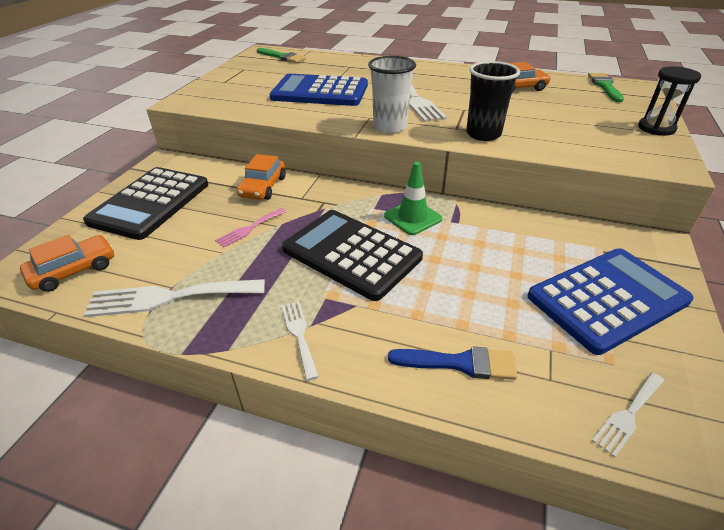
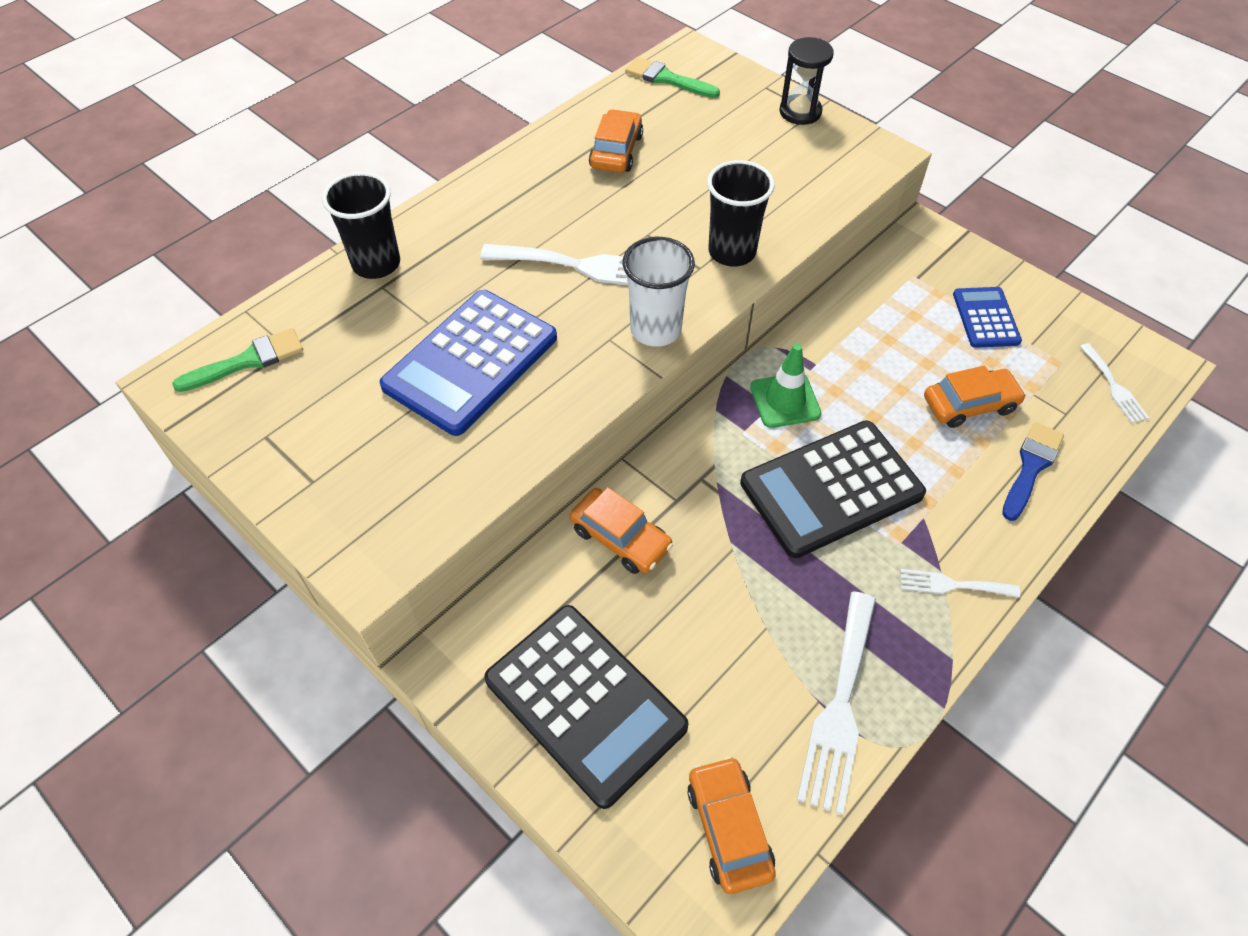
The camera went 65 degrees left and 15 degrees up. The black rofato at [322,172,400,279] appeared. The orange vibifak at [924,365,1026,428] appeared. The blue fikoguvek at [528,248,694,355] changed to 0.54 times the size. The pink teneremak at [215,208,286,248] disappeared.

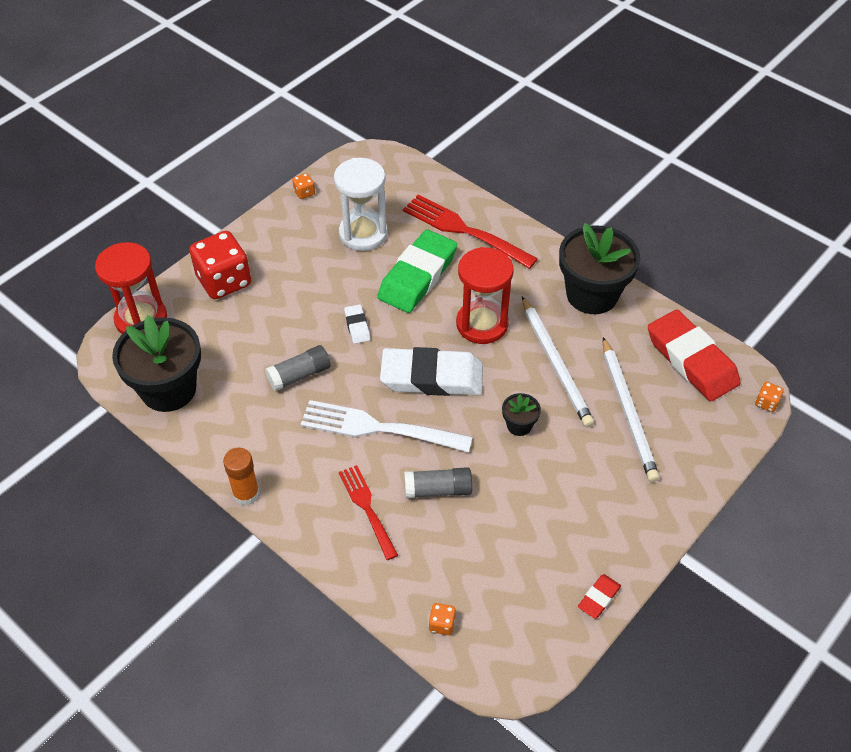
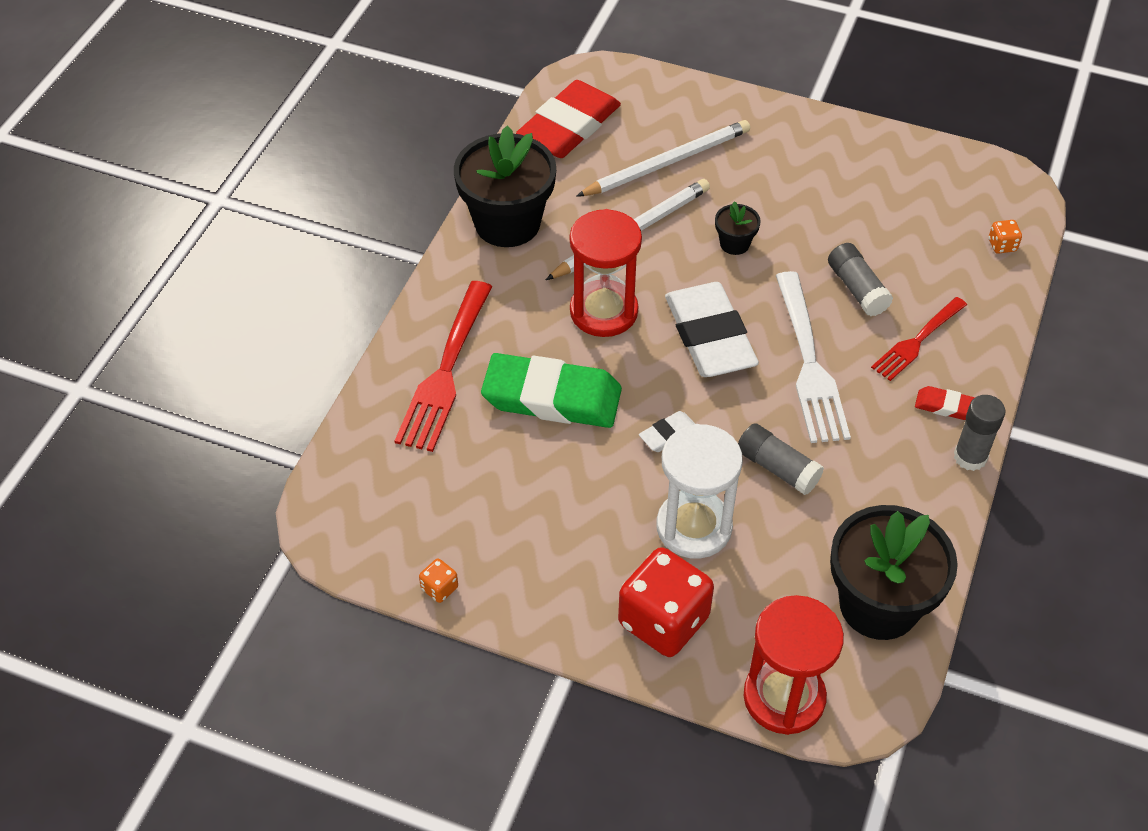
The camera went 110 degrees left and 0 degrees up. The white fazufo moved from [334,158,388,251] to [657,424,743,559]. The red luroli moved from [578,574,621,619] to [915,386,975,420]. The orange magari at [223,448,260,505] became the grey magari at [954,395,1005,471]. The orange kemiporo at [755,382,784,412] disappeared.

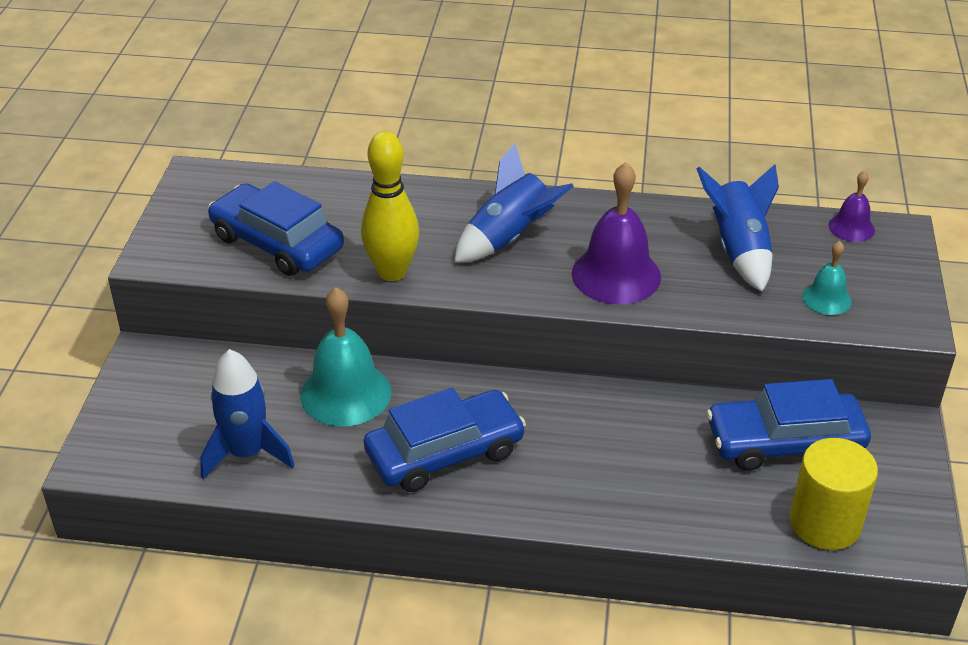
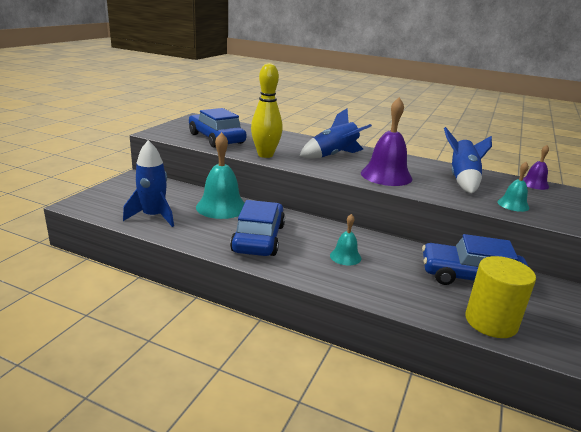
The camera went 15 degrees right and 15 degrees down. The blue vibifak at [364,388,526,492] turned 75 degrees counterclockwise. The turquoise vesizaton at [330,214,361,265] appeared.

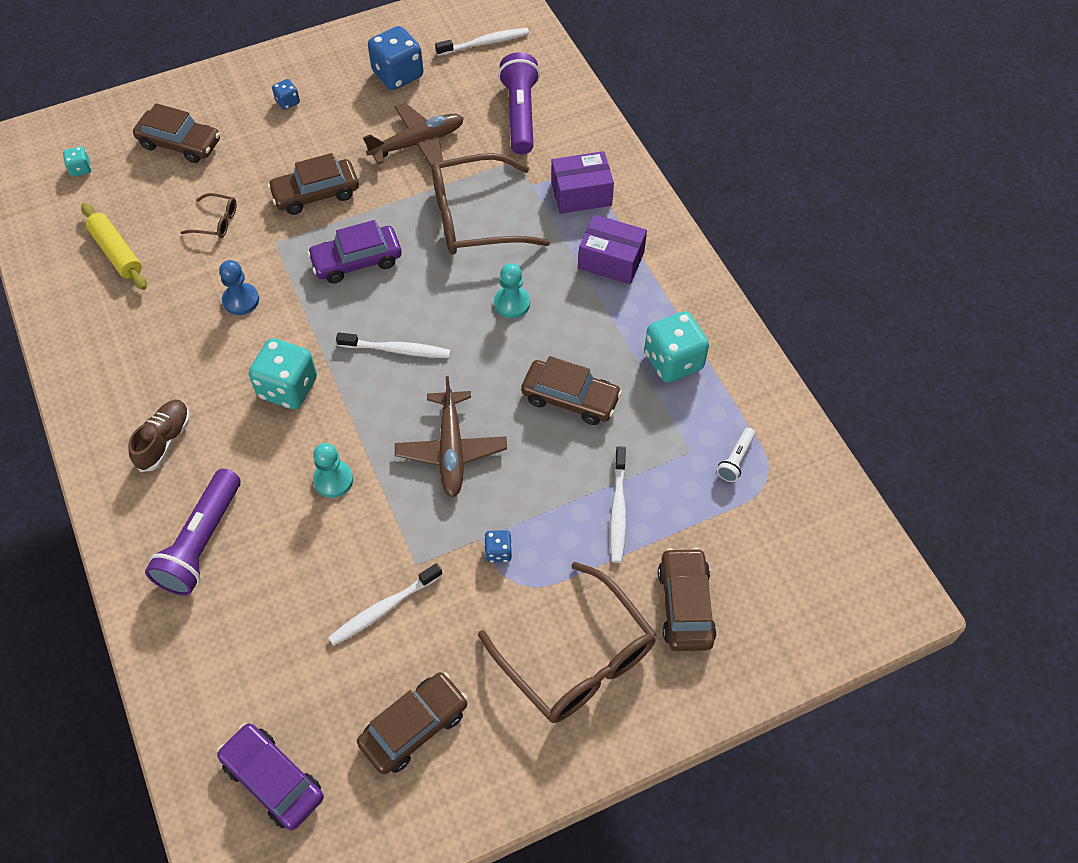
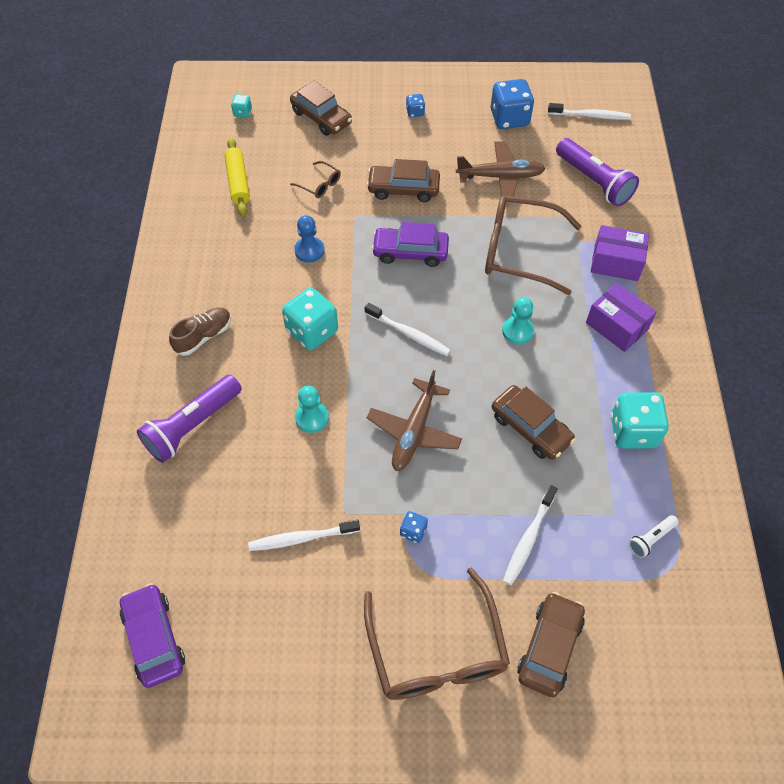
The camera went 25 degrees right and 0 degrees up. The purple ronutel at [498,52,540,155] turned 120 degrees clockwise. The brown vibifak at [357,672,468,774] disappeared.

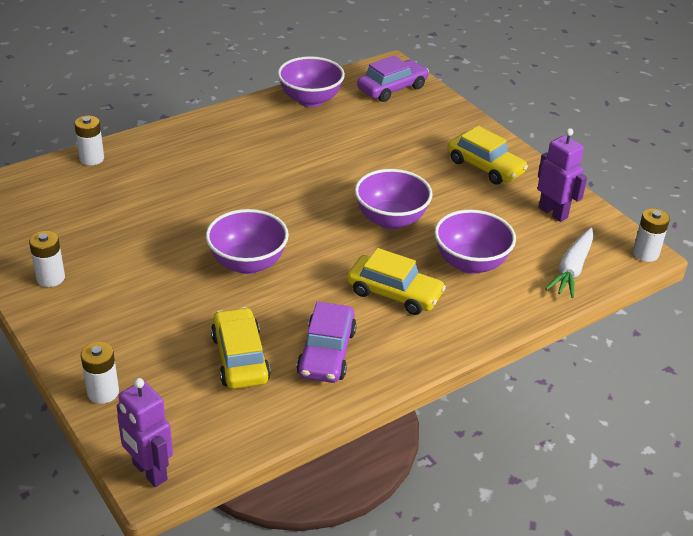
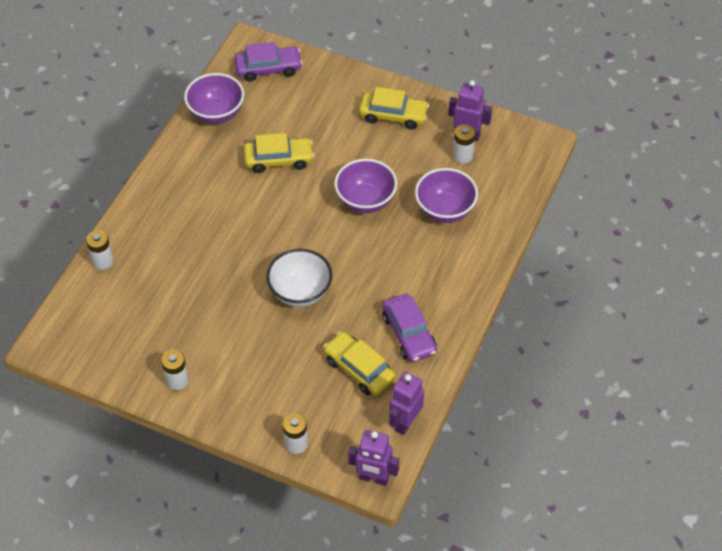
The camera went 30 degrees left and 15 degrees up. The purple vibifak at [357,55,429,102] turned 60 degrees clockwise. The yellow vibifak moved from [347,248,446,315] to [244,133,314,173]. The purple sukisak at [206,209,289,274] became the white sukisak at [266,249,332,307]. The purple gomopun at [389,372,424,435] appeared. The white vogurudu moved from [633,209,670,262] to [453,124,475,163]. The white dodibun at [545,228,594,298] disappeared.

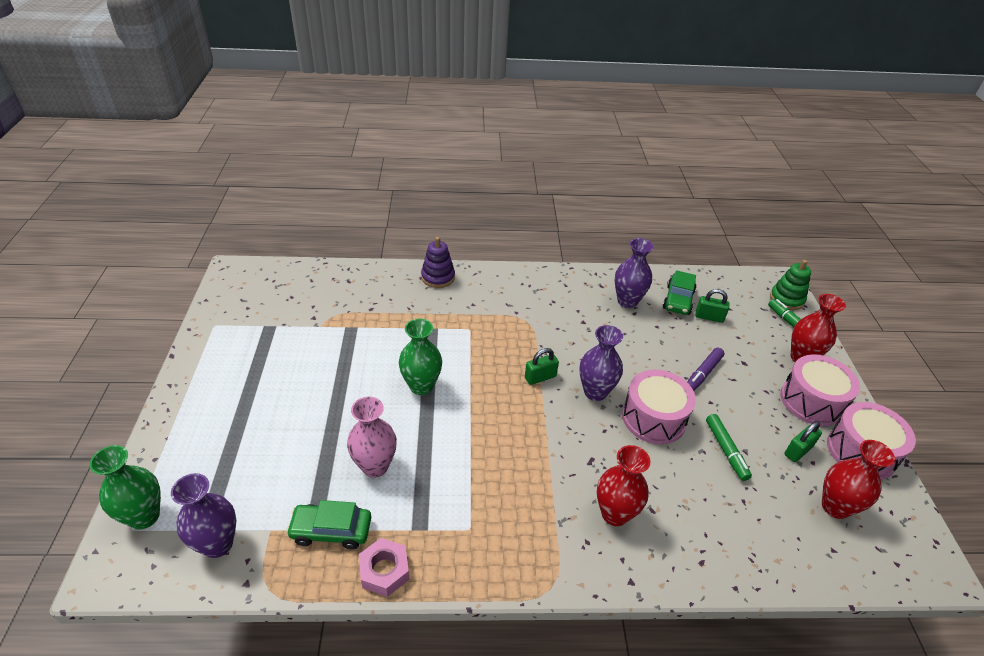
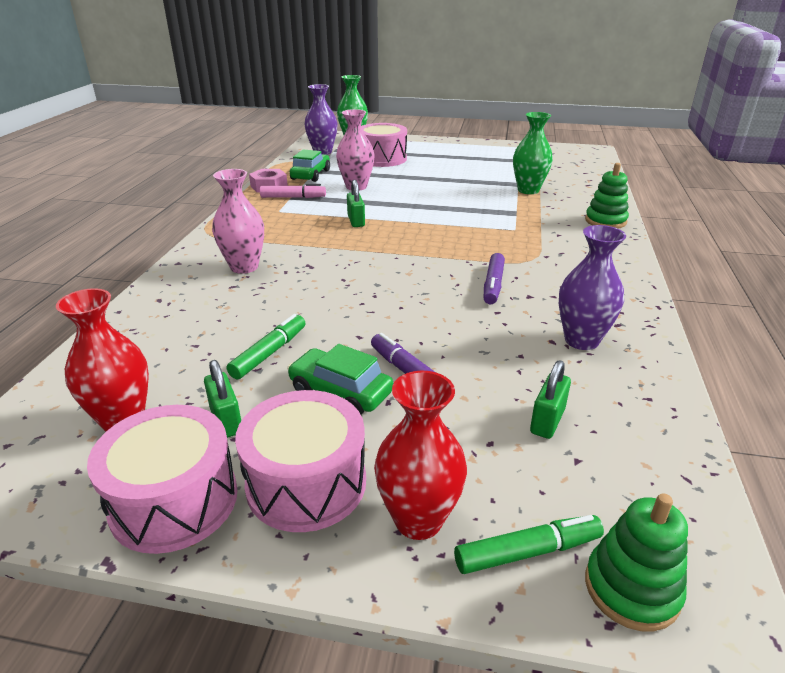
The camera went 105 degrees right and 10 degrees down. The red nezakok at [597,445,650,526] became the pink nezakok at [212,169,264,274]. The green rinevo at [706,414,752,481] turned 120 degrees clockwise. The pink rinevo at [260,184,326,198] appeared. The green vibifak moved from [663,270,696,315] to [287,344,393,415]. The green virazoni moved from [525,348,559,385] to [347,180,365,227]. The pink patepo moved from [622,369,696,444] to [361,123,407,167]. The purple rinevo at [484,253,505,304] appeared. The green nezakok moved from [399,319,442,395] to [513,112,553,194]. The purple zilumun at [421,237,455,288] became the green zilumun at [585,163,629,228]. The purple nezakok at [579,325,623,401] disappeared.

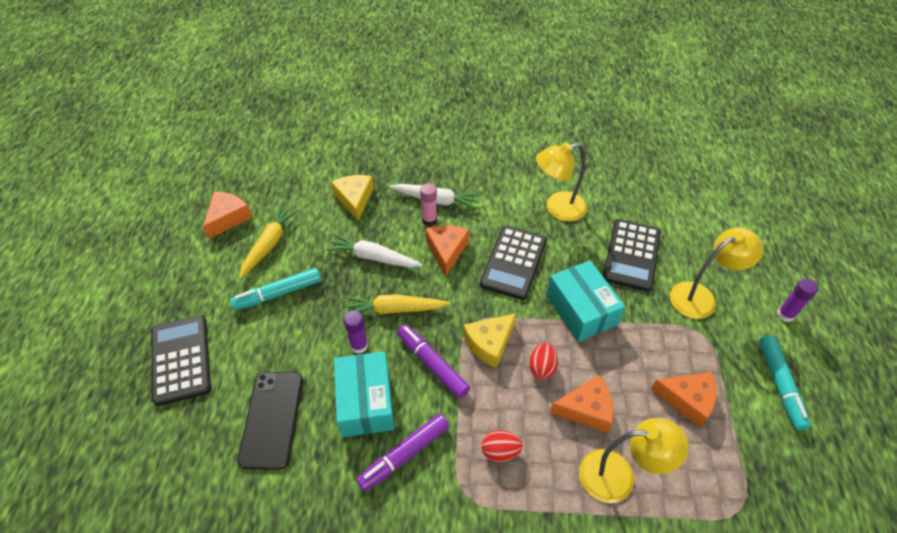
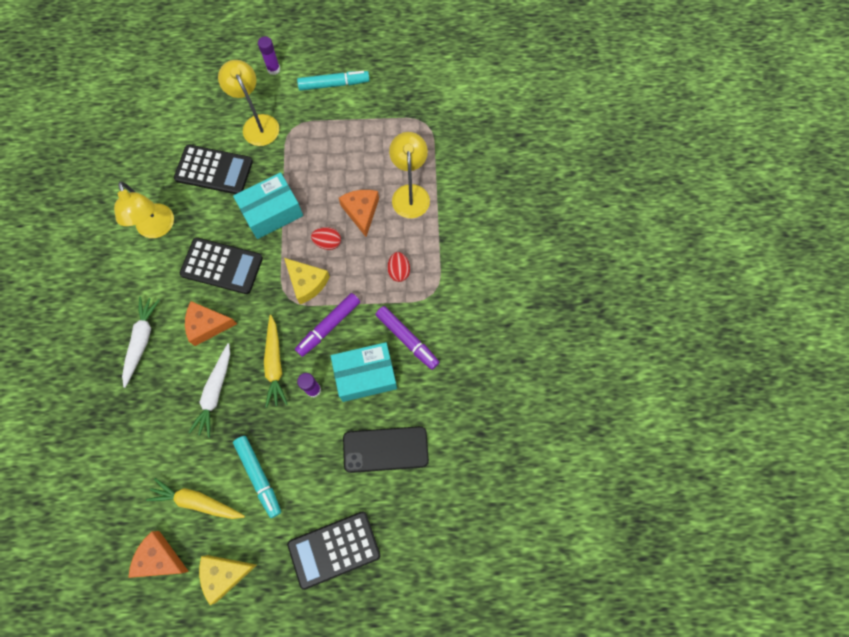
The camera went 95 degrees left and 20 degrees up. The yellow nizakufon moved from [331,175,374,221] to [199,555,257,605]. The pink magari at [420,183,437,226] disappeared. The orange nizakufon at [650,372,717,428] disappeared.

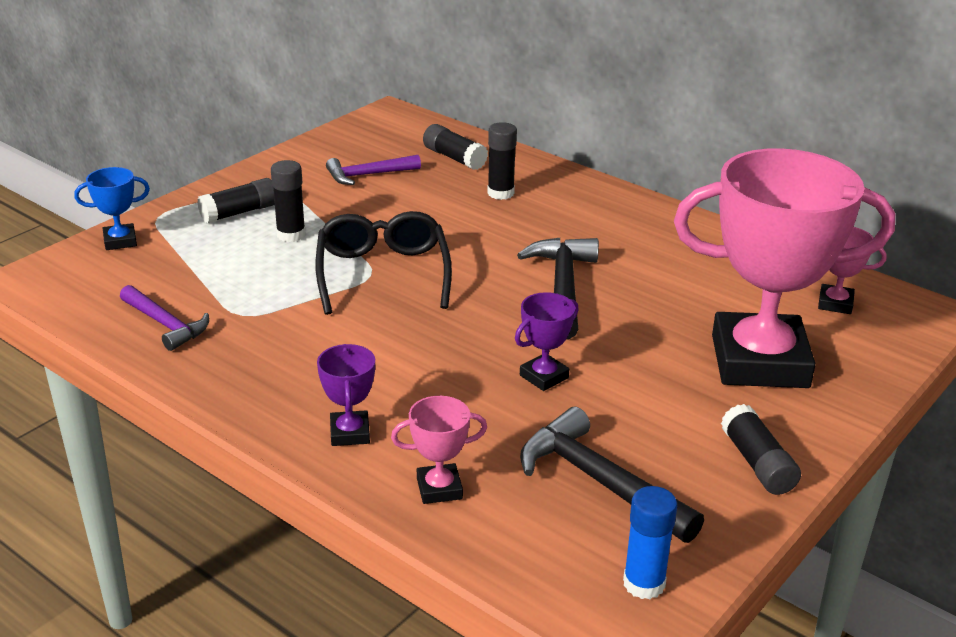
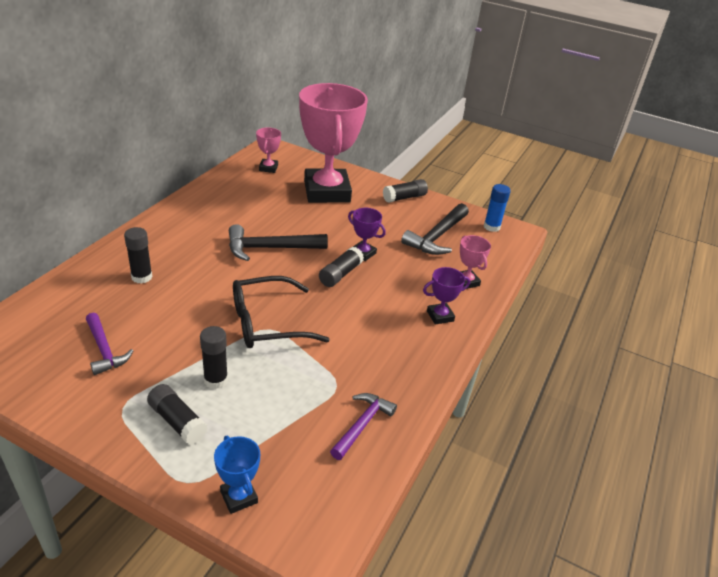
The camera went 105 degrees left and 5 degrees up. The black magari moved from [423,124,488,170] to [319,247,364,287].

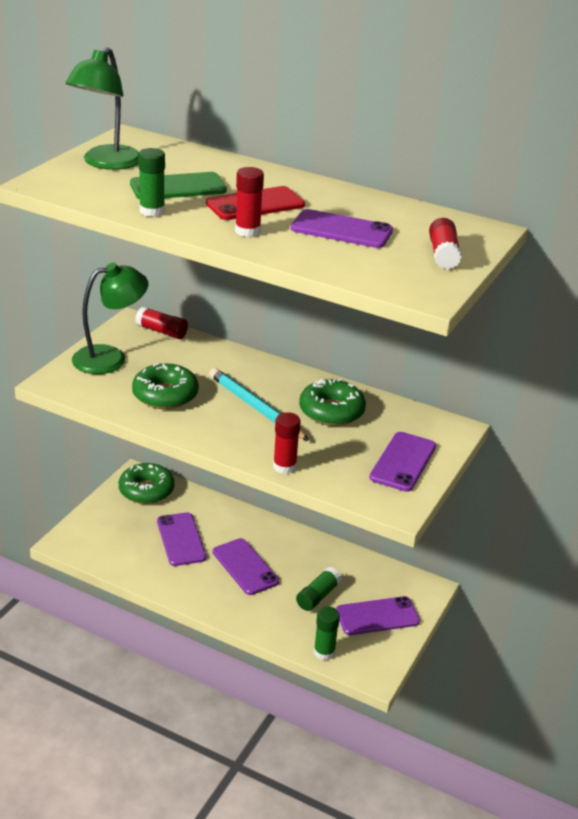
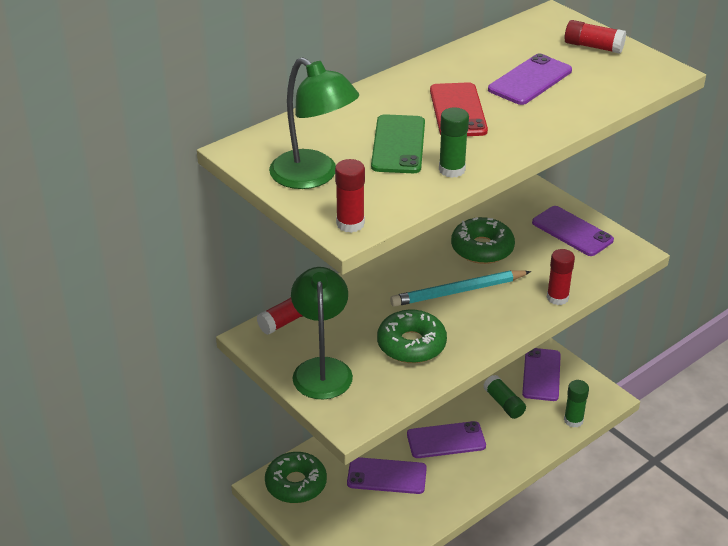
The camera went 65 degrees left and 5 degrees up. The red magari moved from [235,167,264,237] to [335,159,365,233].

